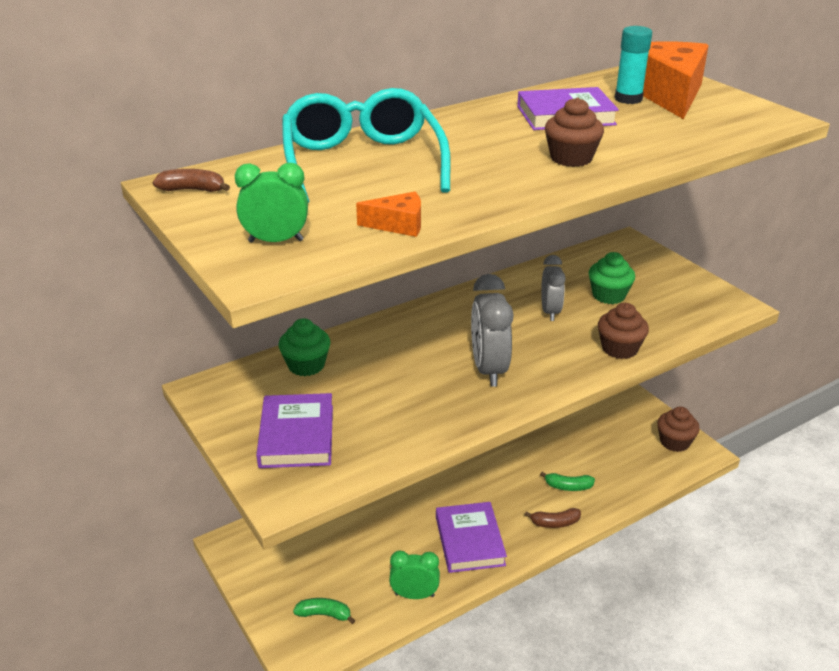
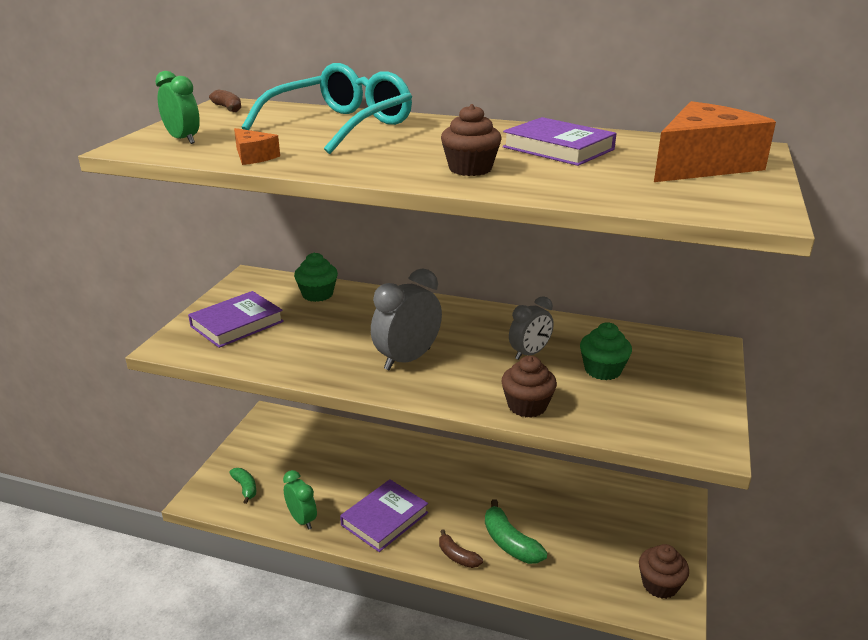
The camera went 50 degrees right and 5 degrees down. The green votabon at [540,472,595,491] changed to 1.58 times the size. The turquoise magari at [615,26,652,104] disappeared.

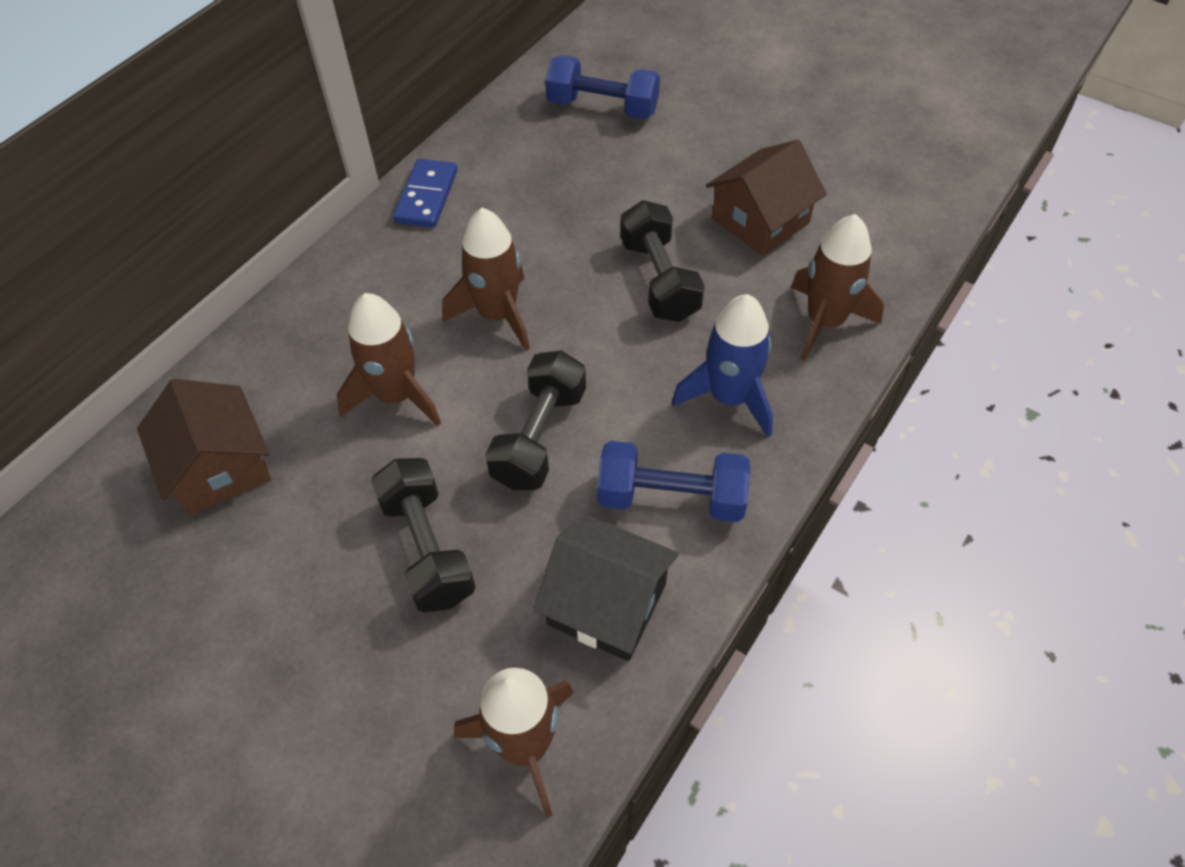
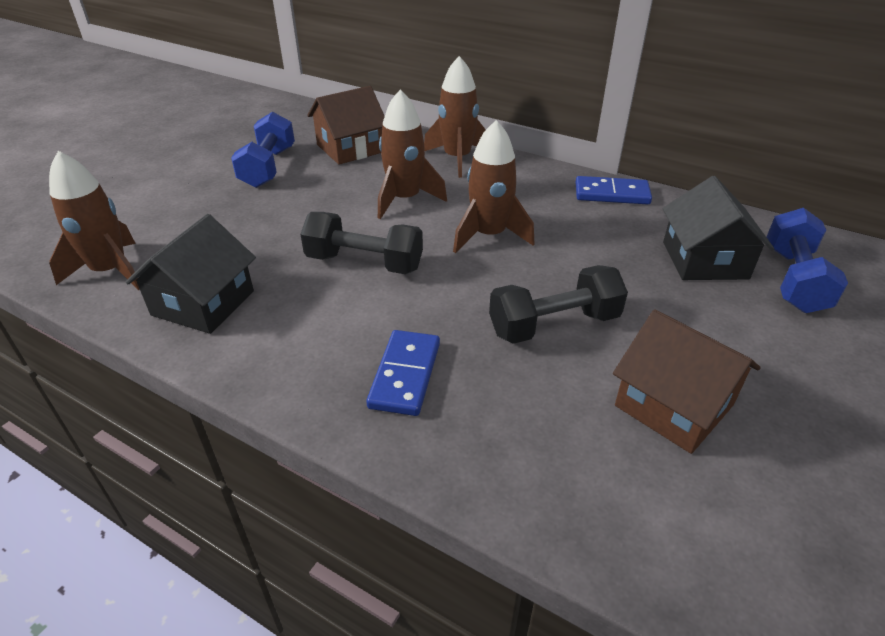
The camera went 85 degrees right and 15 degrees down. The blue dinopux moved from [597,441,750,522] to [231,112,295,188]. The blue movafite at [672,294,773,437] was replaced by the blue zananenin at [366,330,440,416]. The brown movafite moved from [791,214,884,361] to [424,56,486,178]. The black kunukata at [663,176,774,280] appeared. The black dinopux at [371,458,476,613] disappeared.

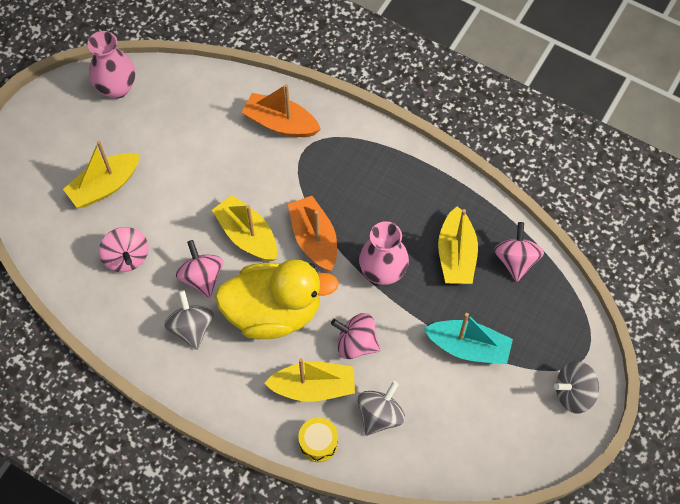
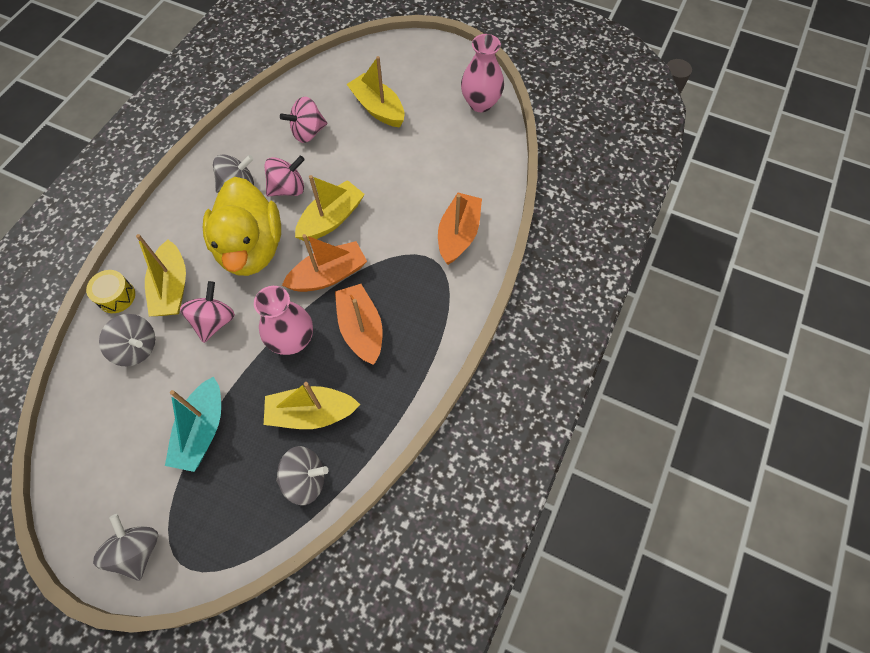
The camera went 85 degrees right and 0 degrees up. The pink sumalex at [494,222,544,282] became the grey sumalex at [276,446,329,505]. The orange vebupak at [335,284,383,365] appeared.

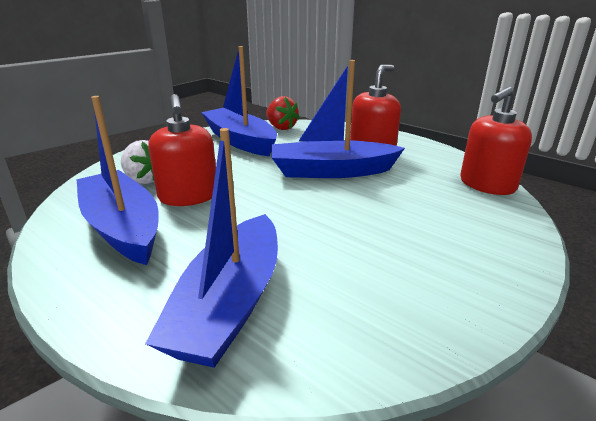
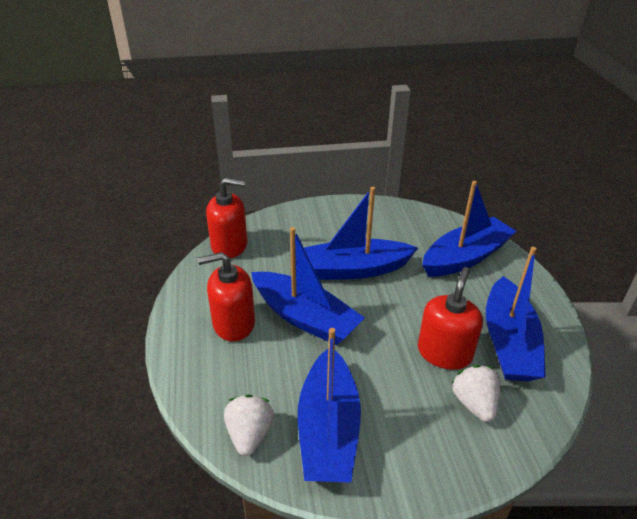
The camera went 140 degrees left and 10 degrees up. The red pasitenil at [266,96,300,130] became the white pasitenil at [224,395,274,456]. The blue vebupak at [304,187,418,280] appeared.

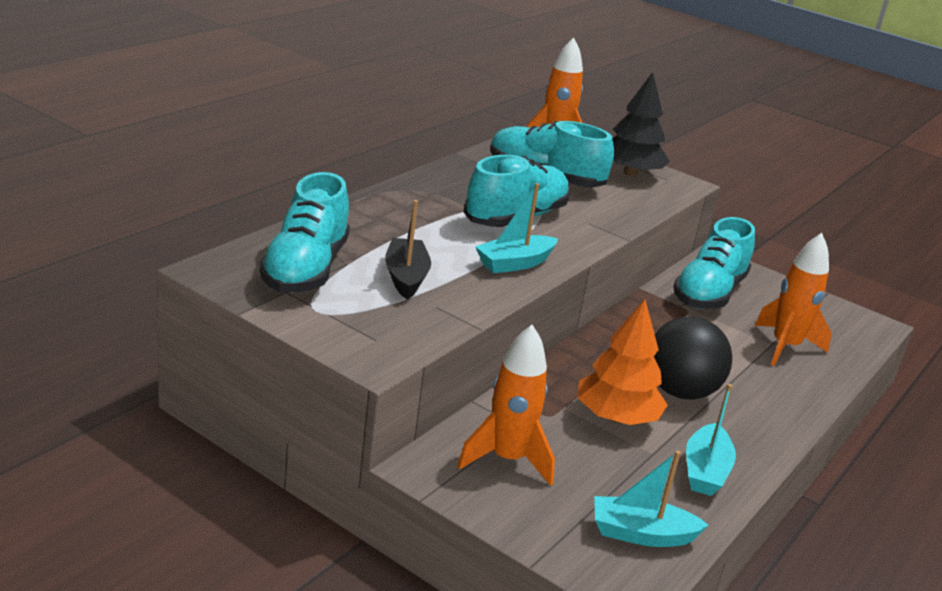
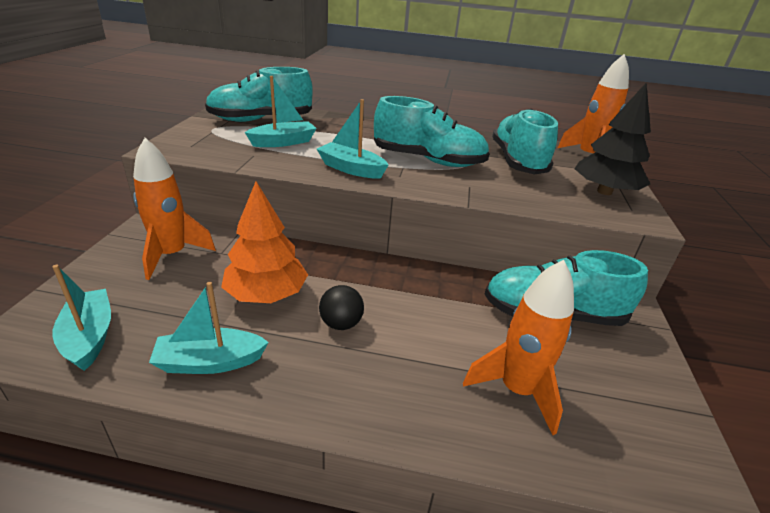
The camera went 65 degrees right and 5 degrees up. The black vebupak at [385,200,431,299] became the turquoise vebupak at [245,76,317,147]. The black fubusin at [654,316,732,400] changed to 0.53 times the size.

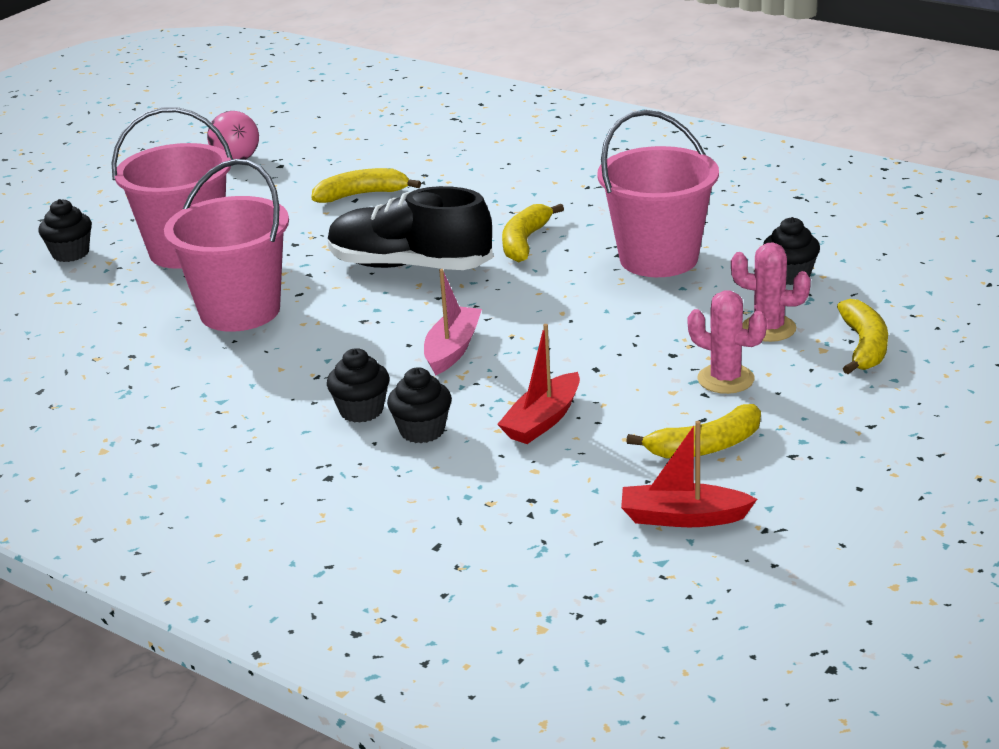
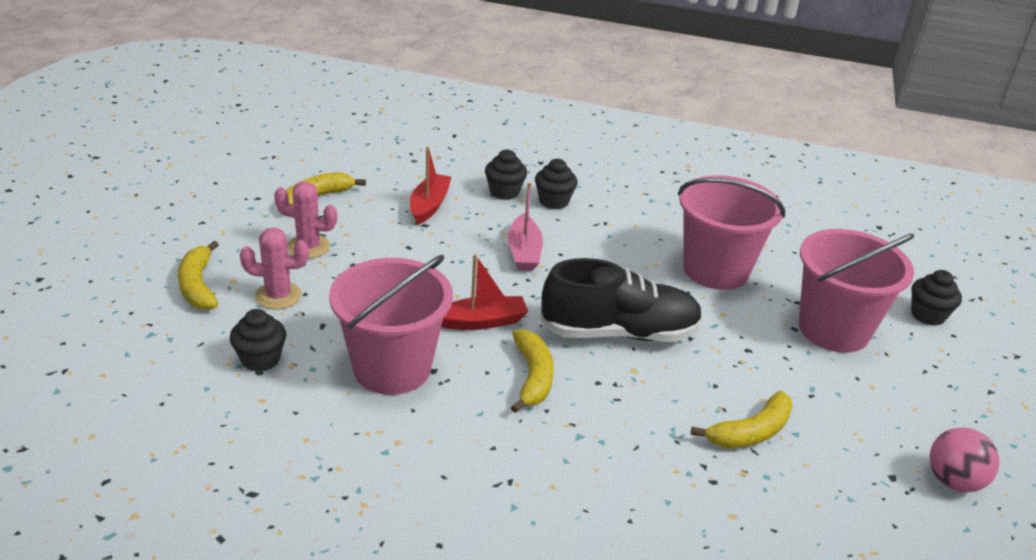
The camera went 155 degrees right and 5 degrees up. The red vebupak moved from [621,421,757,527] to [441,254,528,330].

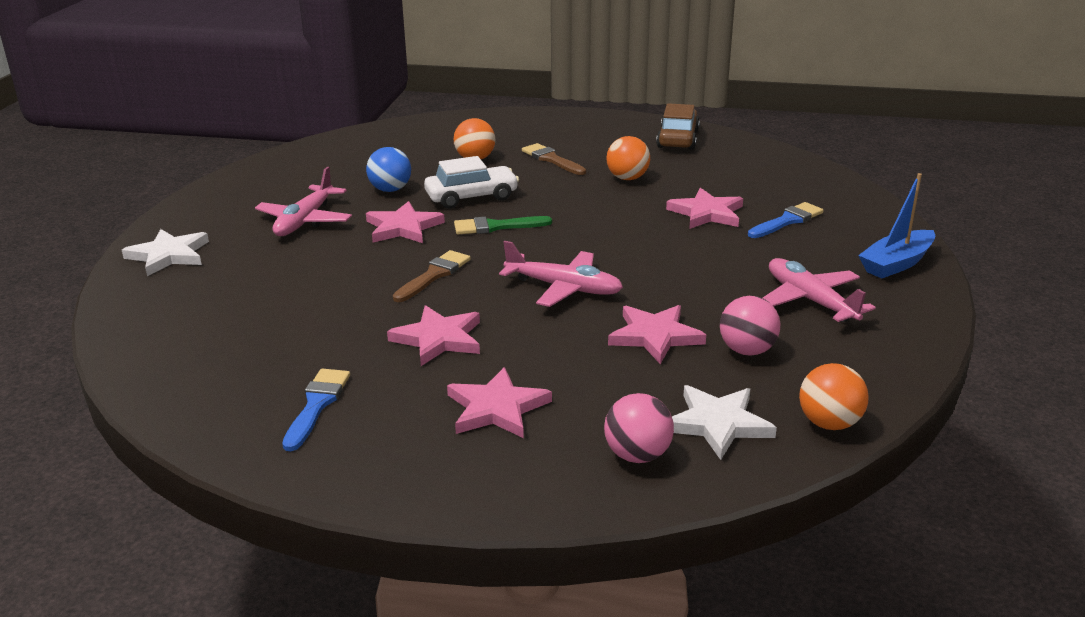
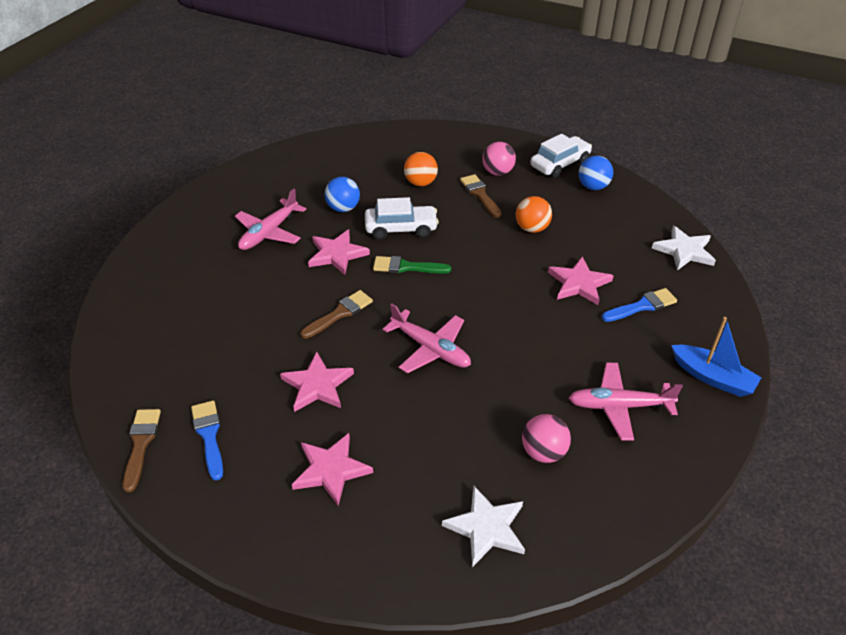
The camera went 15 degrees right and 15 degrees up. The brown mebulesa at [123,409,161,492] appeared. The blue mebulesa at [282,369,350,451] turned 45 degrees counterclockwise. The pink fubusin moved from [604,393,674,463] to [482,142,516,176]. The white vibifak at [530,134,592,178] appeared. The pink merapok at [763,258,876,322] turned 75 degrees counterclockwise. The brown vibifak at [656,103,700,150] was replaced by the blue fubusin at [579,156,613,190]. The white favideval moved from [122,229,209,276] to [652,226,716,271]. The blue vebupak at [858,173,935,279] turned 120 degrees counterclockwise. The pink favideval at [608,305,706,364] disappeared. The orange fubusin at [799,363,869,430] disappeared.

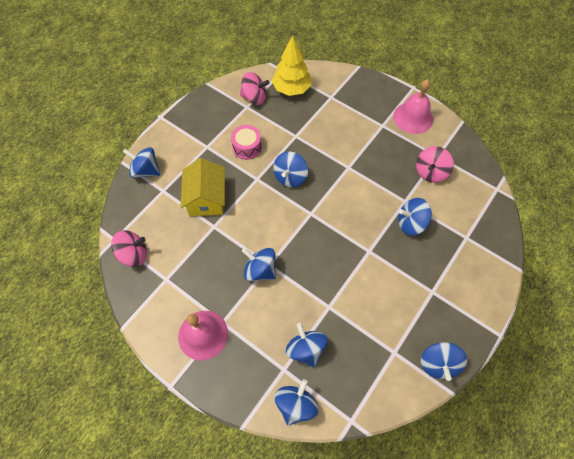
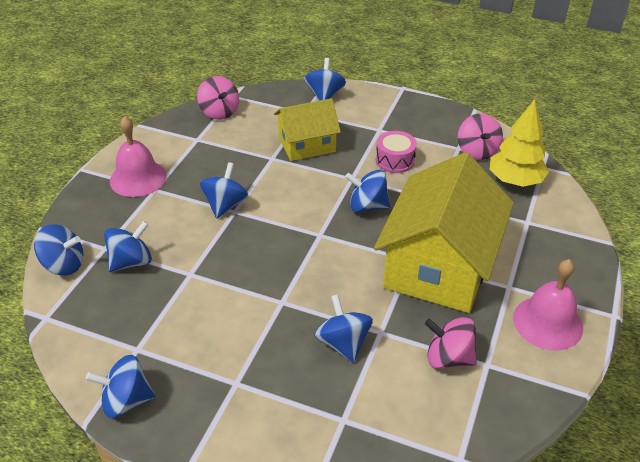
The camera went 75 degrees right and 20 degrees down. The yellow kunukata at [374,152,514,313] appeared.

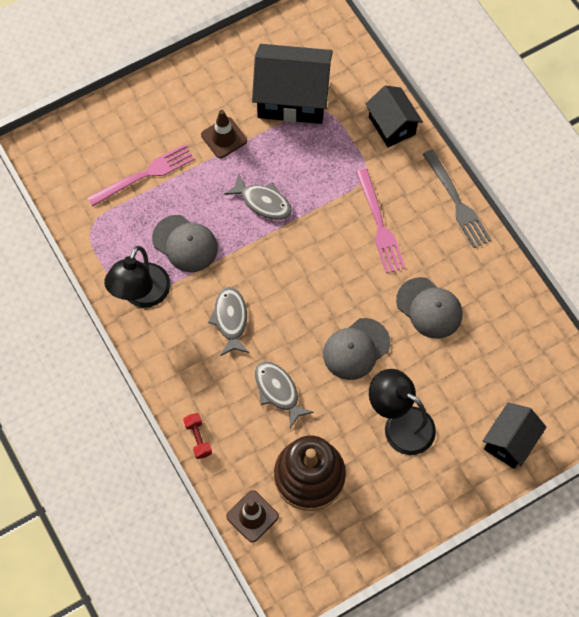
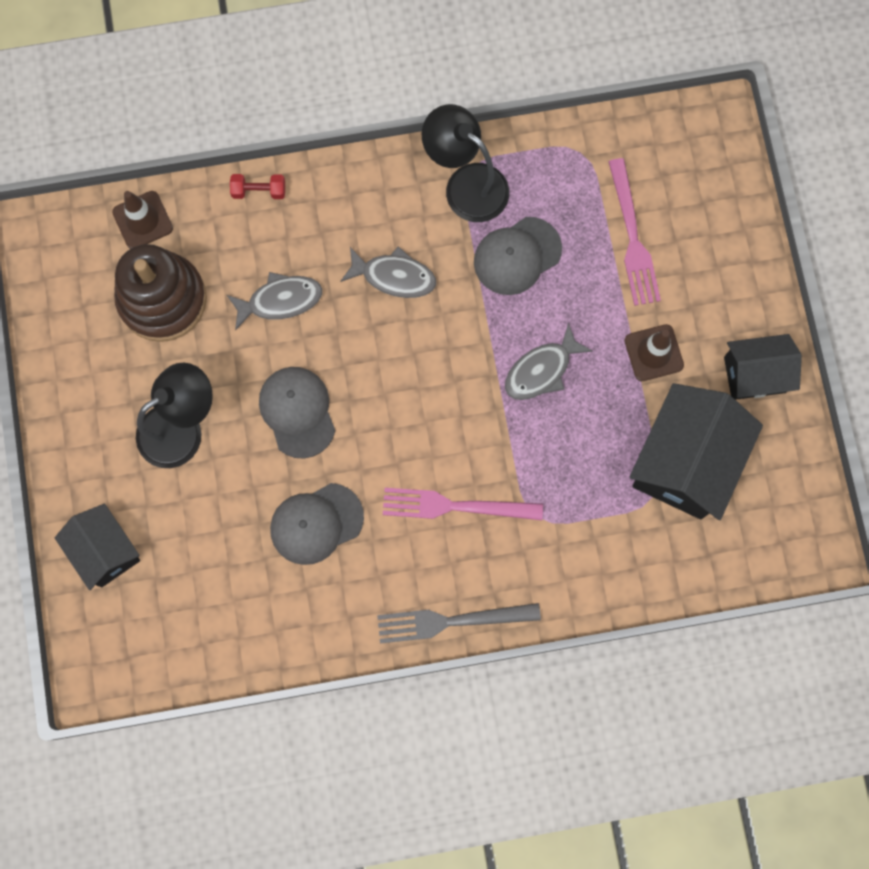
The camera went 110 degrees right and 10 degrees up. The black kunukata moved from [365,85,423,147] to [724,334,802,400].

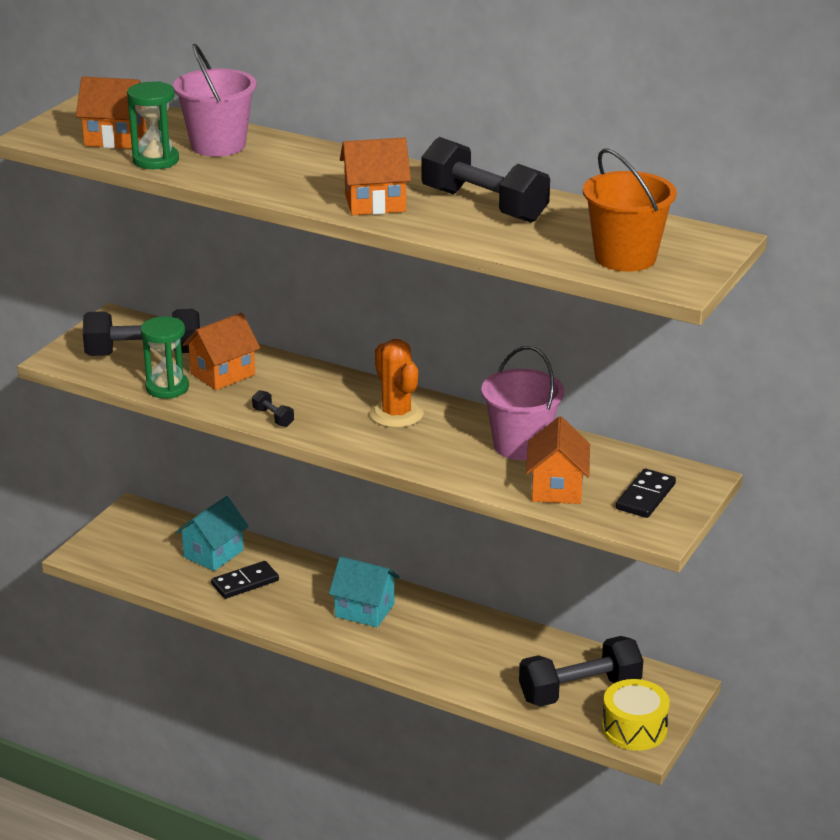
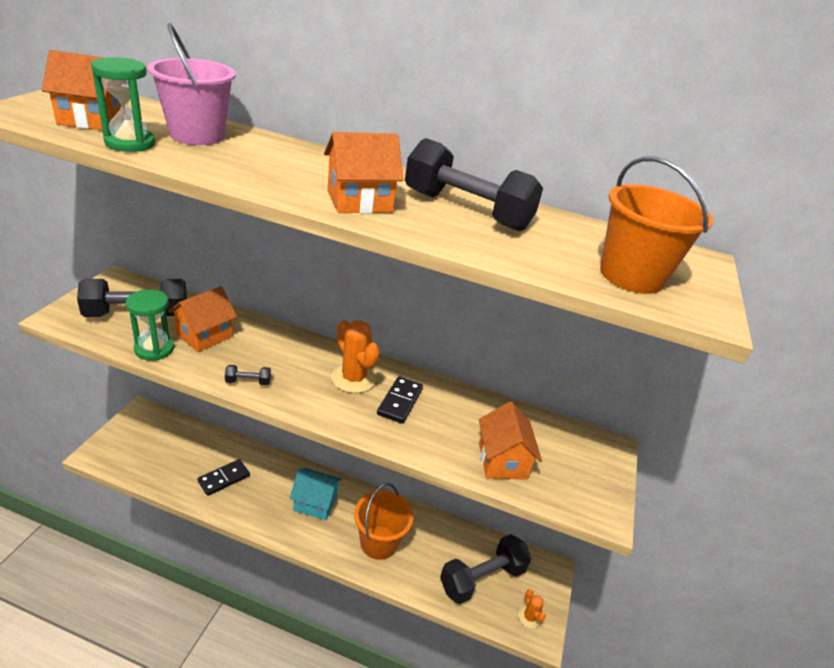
The camera went 15 degrees left and 5 degrees up. The black dinopux at [252,390,294,427] turned 45 degrees counterclockwise. The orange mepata at [354,483,413,560] appeared. The black zananenin moved from [616,469,676,518] to [377,376,423,424]. The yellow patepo at [602,679,670,751] was replaced by the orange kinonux at [519,589,546,628]. The turquoise kunukata at [175,496,248,571] disappeared. The pink mepata at [481,346,564,460] disappeared.

